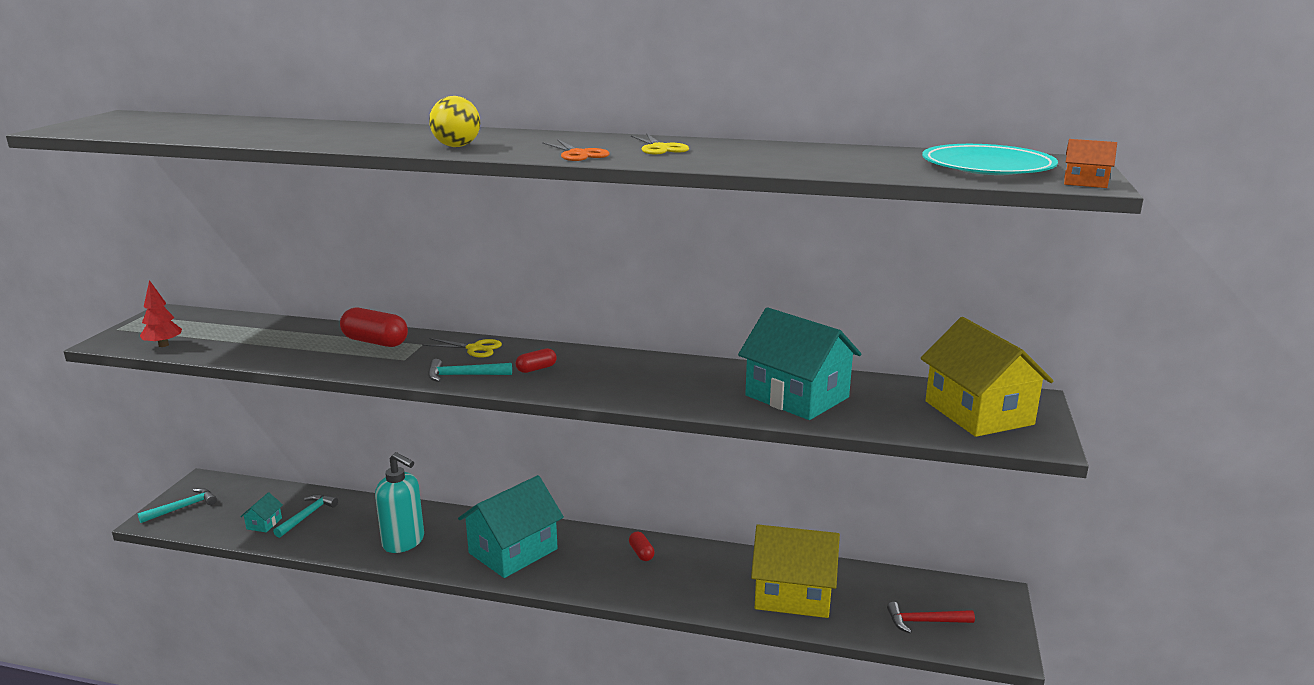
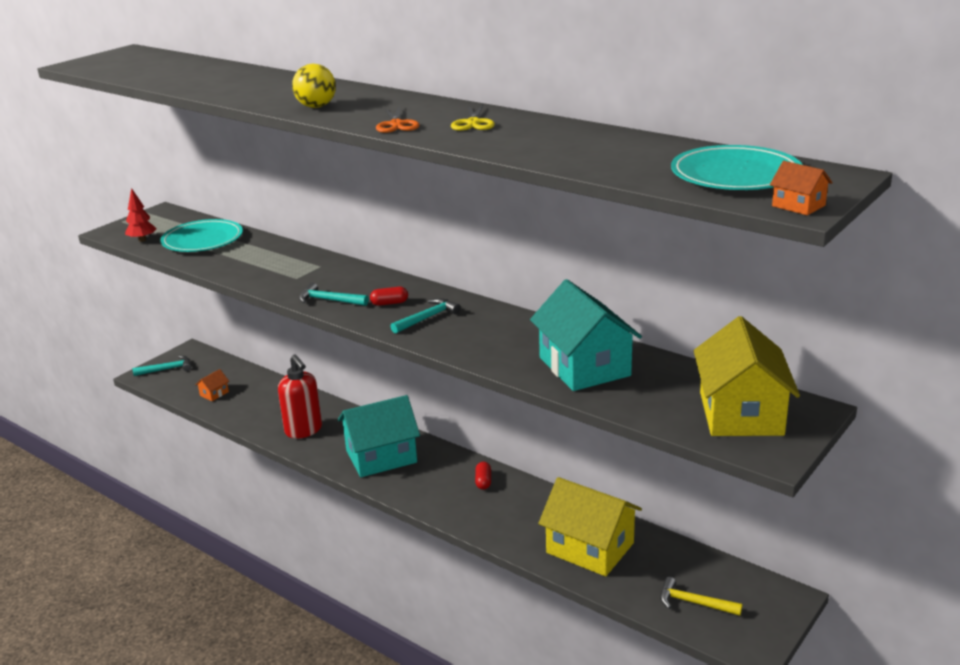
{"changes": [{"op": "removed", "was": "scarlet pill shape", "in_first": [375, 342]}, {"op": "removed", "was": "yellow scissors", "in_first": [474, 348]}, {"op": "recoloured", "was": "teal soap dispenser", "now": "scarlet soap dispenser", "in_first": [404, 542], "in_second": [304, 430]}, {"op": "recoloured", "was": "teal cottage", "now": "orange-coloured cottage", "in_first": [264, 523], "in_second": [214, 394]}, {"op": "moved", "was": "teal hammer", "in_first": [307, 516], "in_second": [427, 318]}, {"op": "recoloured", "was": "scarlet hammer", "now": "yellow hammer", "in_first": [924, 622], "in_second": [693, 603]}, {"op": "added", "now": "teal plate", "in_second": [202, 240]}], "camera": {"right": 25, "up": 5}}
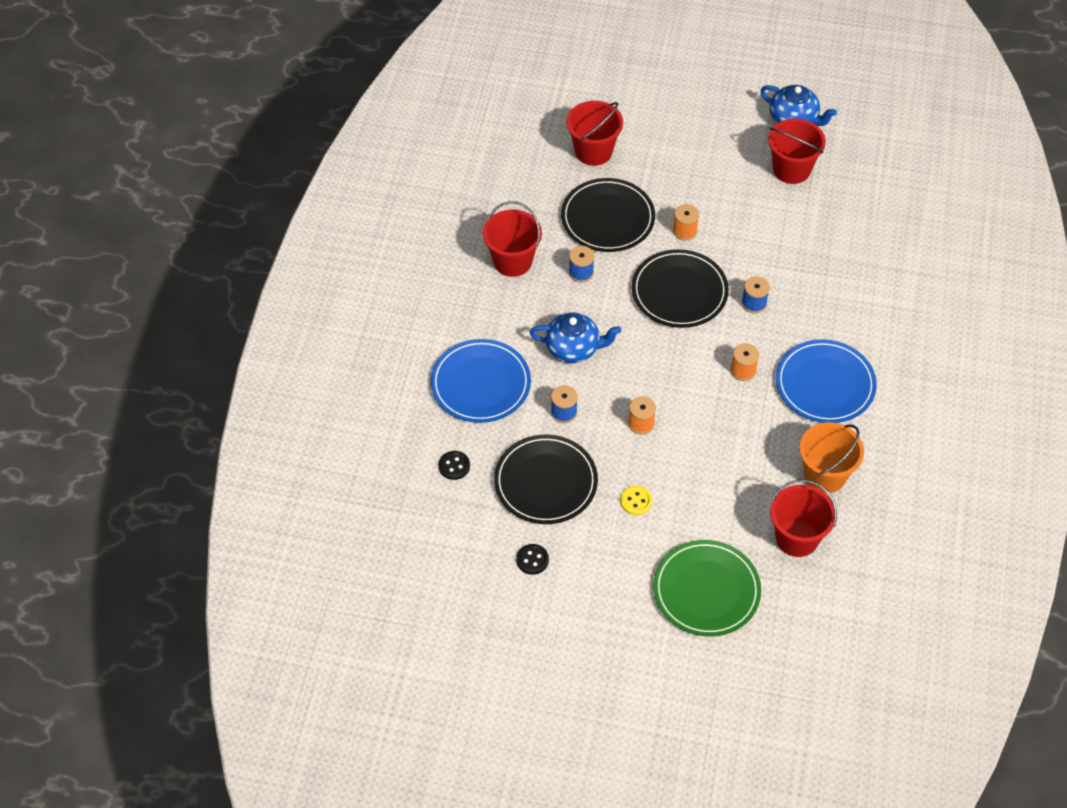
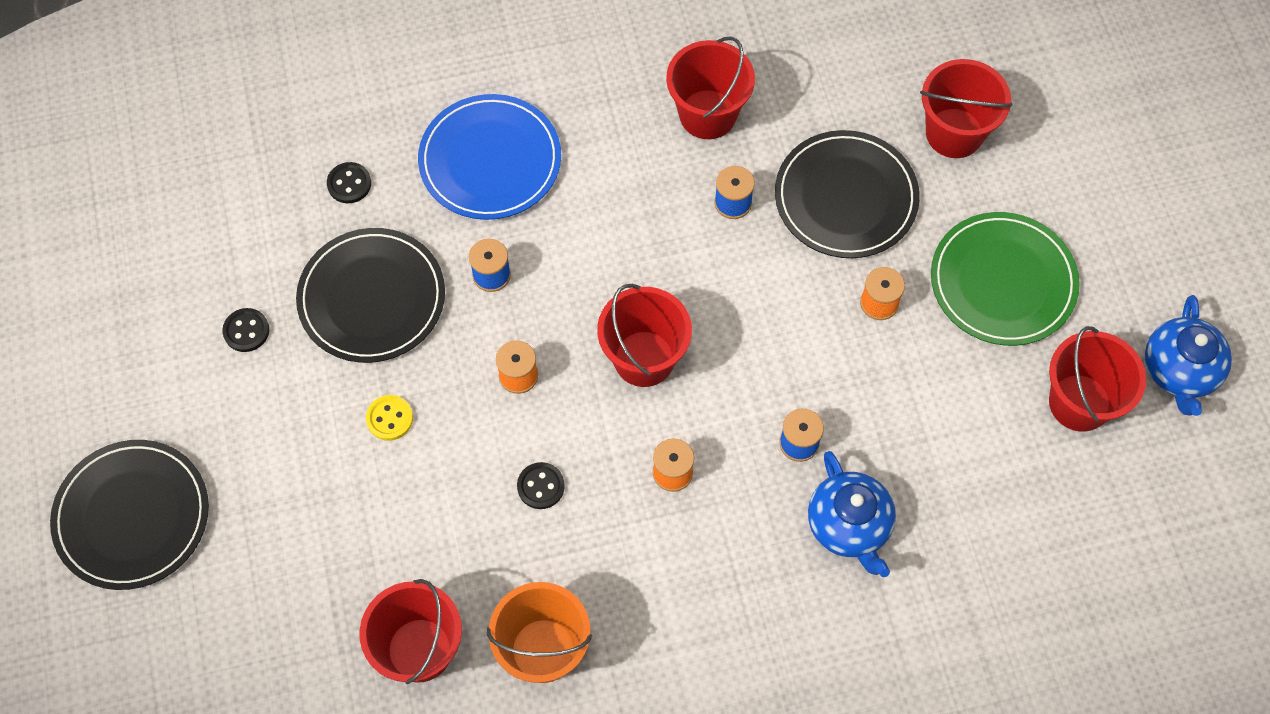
{"changes": [{"op": "moved", "was": "jet-black plate", "in_first": [679, 291], "in_second": [132, 516]}, {"op": "moved", "was": "cobalt china teapot", "in_first": [573, 348], "in_second": [849, 526]}, {"op": "removed", "was": "cobalt plate", "in_first": [825, 384]}, {"op": "moved", "was": "emerald plate", "in_first": [706, 590], "in_second": [1003, 282]}, {"op": "added", "now": "scarlet pail", "in_second": [644, 358]}, {"op": "added", "now": "jet-black button", "in_second": [540, 486]}], "camera": {"right": 65, "up": 10}}
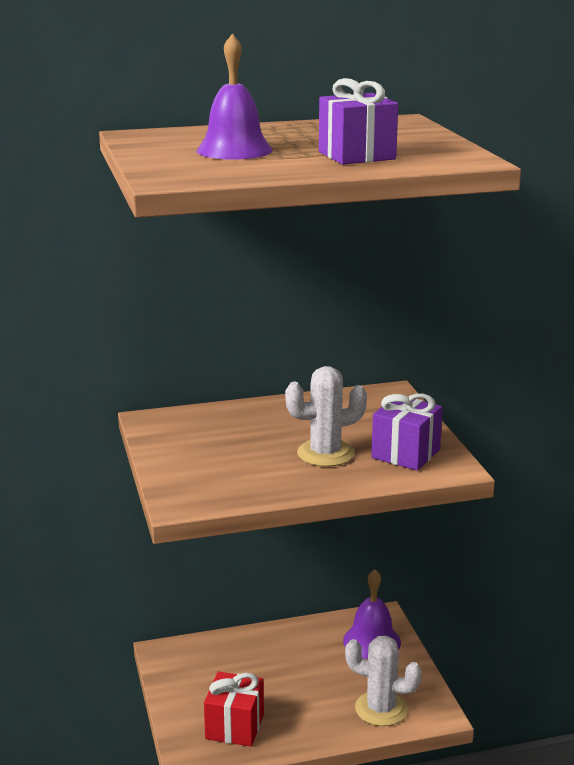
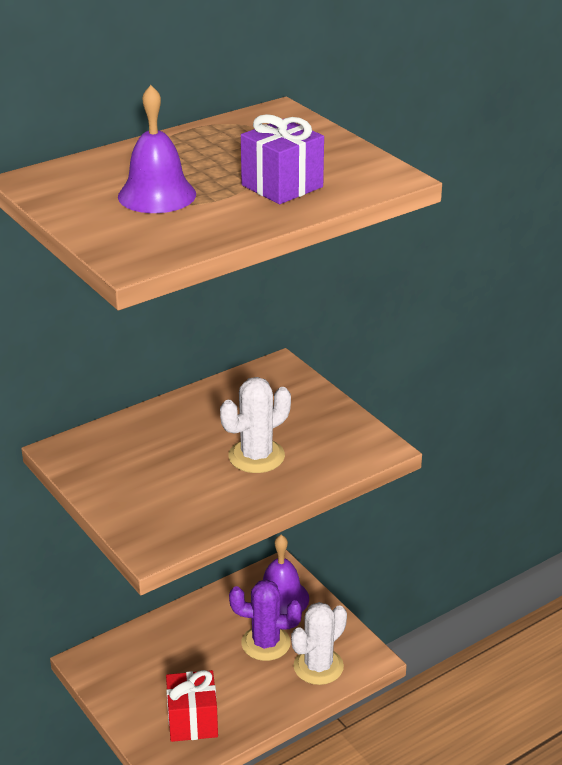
{"changes": [{"op": "removed", "was": "royal purple gift", "in_first": [405, 454]}, {"op": "turned", "was": "snow-white prickly plant", "in_first": [381, 709], "in_second": [318, 666], "clockwise": -45}, {"op": "added", "now": "royal purple prickly plant", "in_second": [266, 643]}], "camera": {"right": -20, "up": 10}}
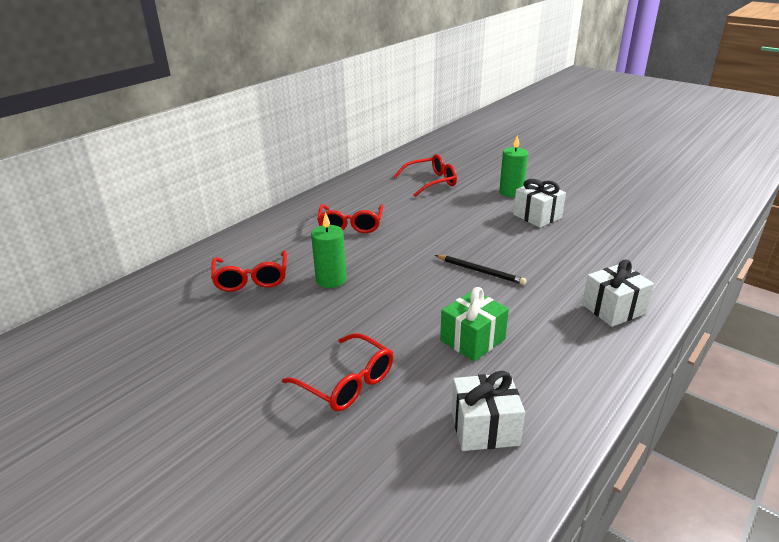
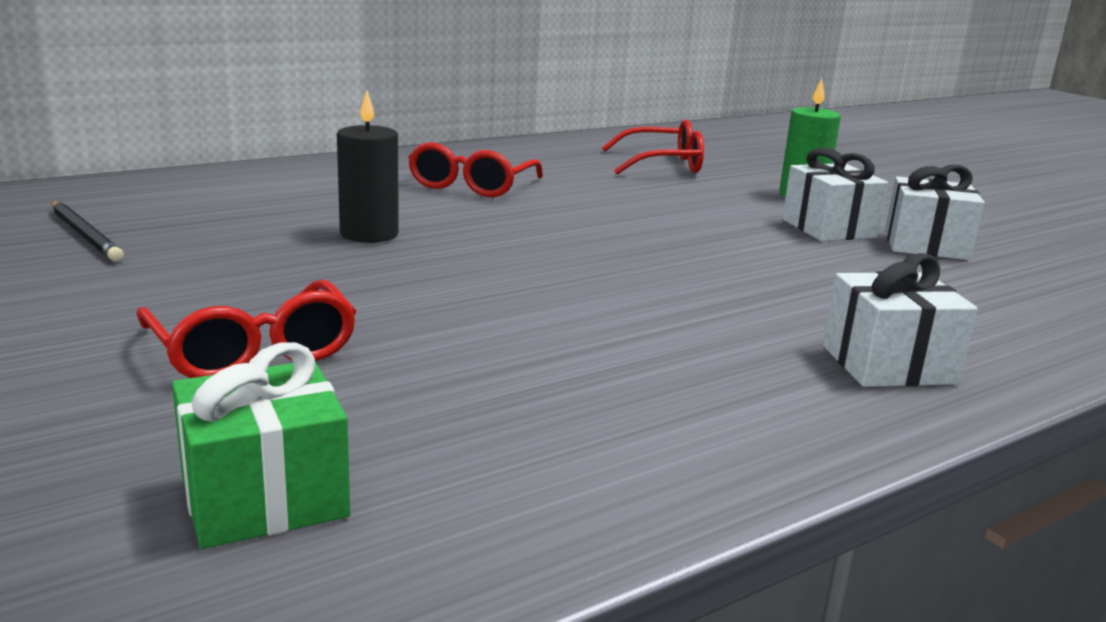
{"changes": [{"op": "recoloured", "was": "emerald wax candle", "now": "jet-black wax candle", "in_first": [331, 280], "in_second": [369, 234]}, {"op": "removed", "was": "scarlet eyeglasses", "in_first": [251, 279]}, {"op": "moved", "was": "jet-black wooden pencil", "in_first": [480, 271], "in_second": [85, 235]}, {"op": "moved", "was": "emerald gift", "in_first": [472, 340], "in_second": [264, 497]}, {"op": "moved", "was": "snow-white gift", "in_first": [484, 427], "in_second": [926, 245]}], "camera": {"right": 15, "up": -10}}
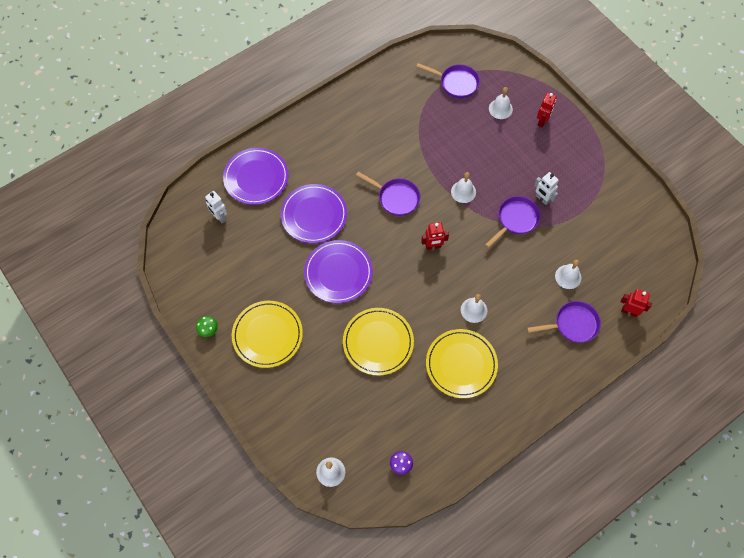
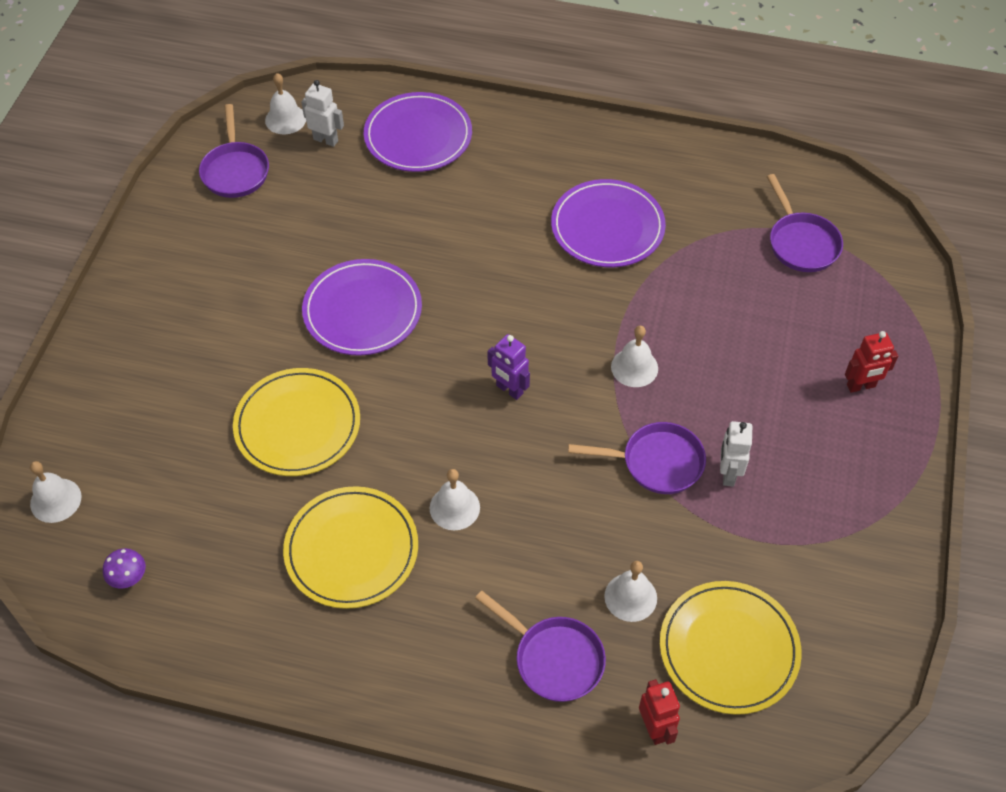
{"changes": [{"op": "moved", "was": "snow-white hand bell", "in_first": [500, 109], "in_second": [285, 119]}, {"op": "moved", "was": "royal purple frying pan", "in_first": [396, 198], "in_second": [235, 170]}, {"op": "moved", "was": "royal purple plate", "in_first": [314, 215], "in_second": [607, 227]}, {"op": "turned", "was": "snow-white robot figure", "in_first": [220, 217], "in_second": [326, 140], "clockwise": 105}, {"op": "recoloured", "was": "scarlet robot figure", "now": "royal purple robot figure", "in_first": [433, 246], "in_second": [509, 390]}, {"op": "moved", "was": "yellow plate", "in_first": [267, 335], "in_second": [728, 649]}, {"op": "removed", "was": "emerald mushroom", "in_first": [209, 330]}], "camera": {"right": 50, "up": -10}}
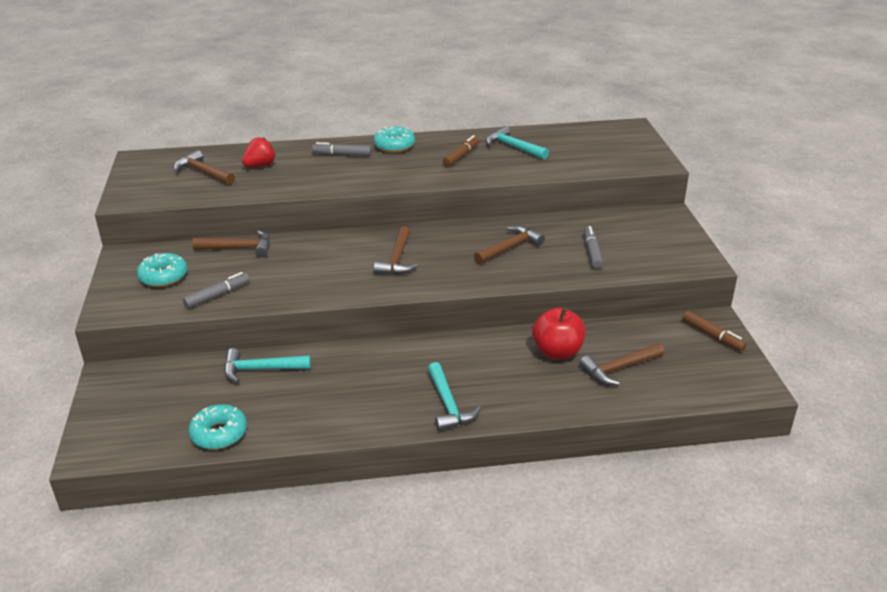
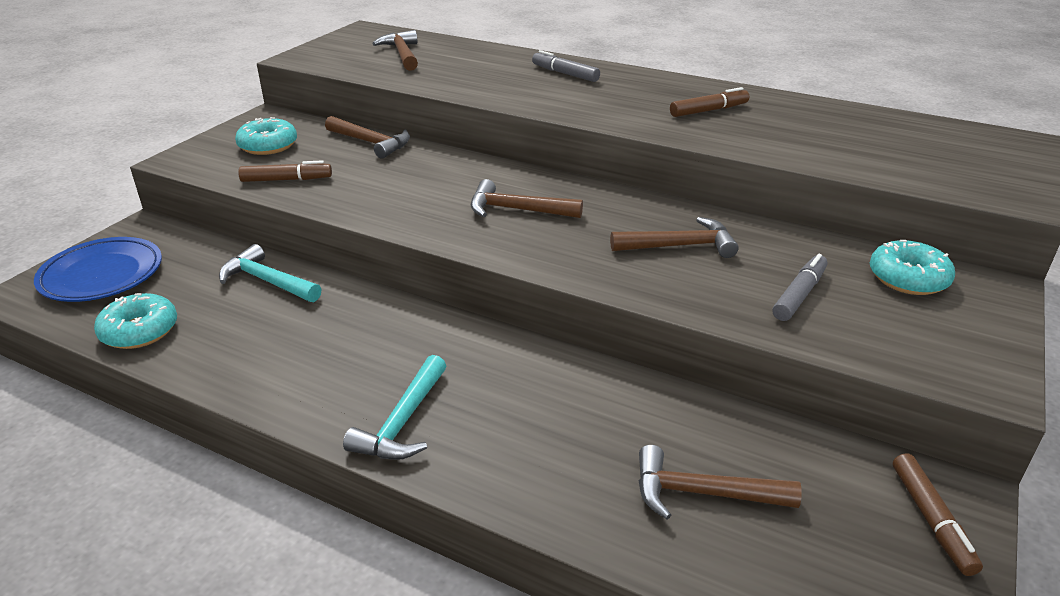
{"changes": [{"op": "removed", "was": "teal hammer", "in_first": [513, 147]}, {"op": "moved", "was": "teal doughnut", "in_first": [394, 146], "in_second": [908, 278]}, {"op": "removed", "was": "scarlet berry", "in_first": [260, 165]}, {"op": "turned", "was": "russet hammer", "in_first": [397, 259], "in_second": [517, 210], "clockwise": 60}, {"op": "recoloured", "was": "ash-grey marker pen", "now": "russet marker pen", "in_first": [217, 295], "in_second": [286, 180]}, {"op": "removed", "was": "scarlet apple fruit", "in_first": [557, 352]}, {"op": "added", "now": "cobalt plate", "in_second": [102, 275]}], "camera": {"right": 35, "up": 0}}
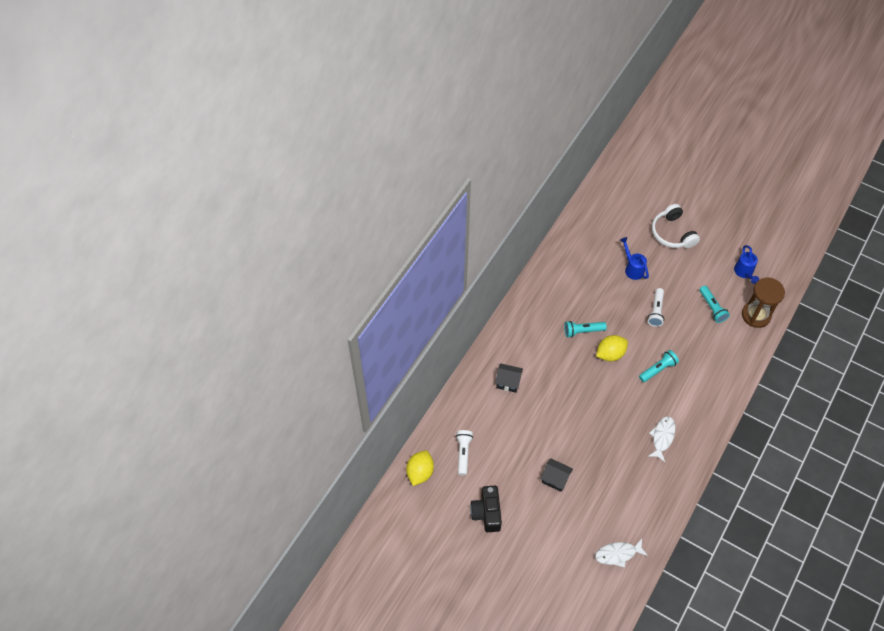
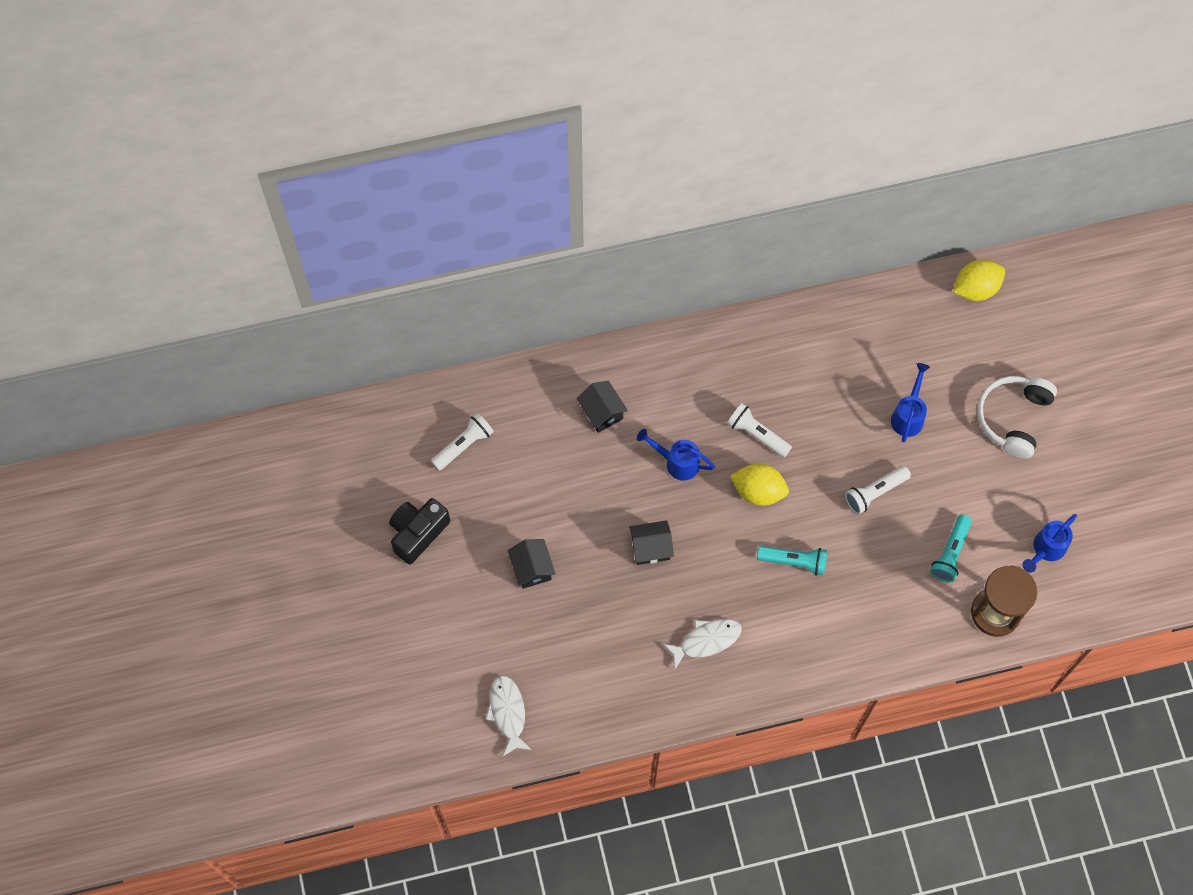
{"changes": [{"op": "recoloured", "was": "teal pocket torch", "now": "snow-white pocket torch", "in_first": [582, 331], "in_second": [757, 434]}, {"op": "moved", "was": "yellow lemon", "in_first": [420, 472], "in_second": [975, 288]}, {"op": "turned", "was": "snow-white toy fish", "in_first": [618, 554], "in_second": [508, 713], "clockwise": 45}, {"op": "added", "now": "cobalt watering can", "in_second": [676, 462]}, {"op": "added", "now": "jet-black cottage", "in_second": [650, 548]}], "camera": {"right": 45, "up": 10}}
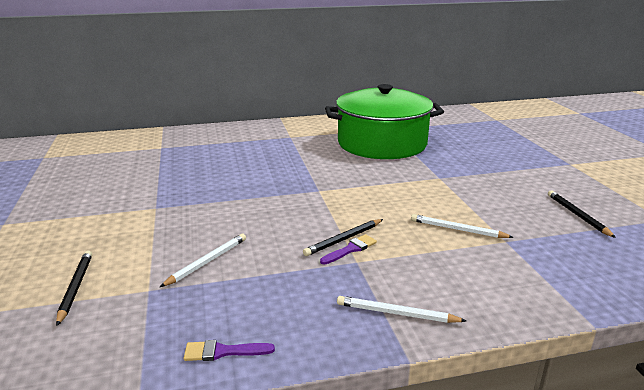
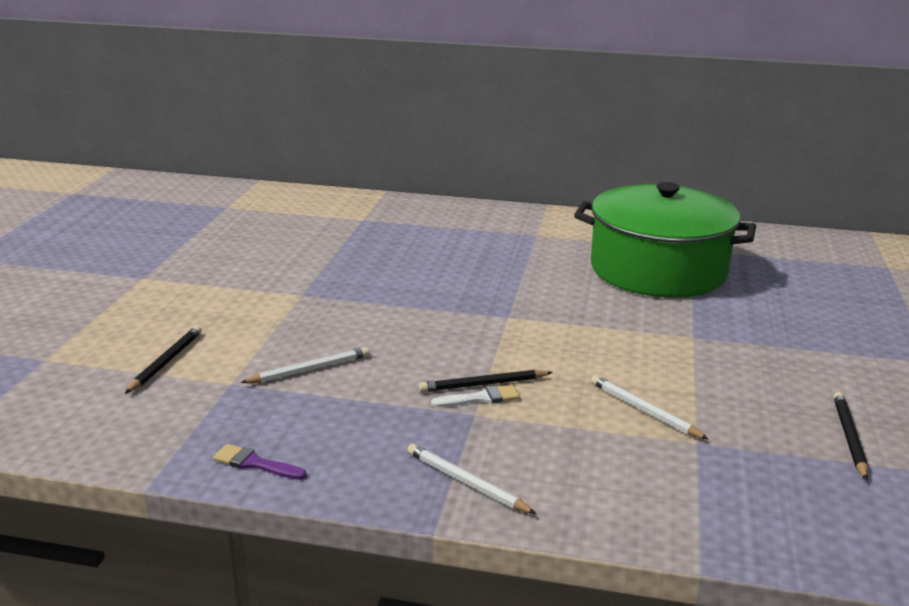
{"changes": [{"op": "recoloured", "was": "royal purple brush", "now": "snow-white brush", "in_first": [351, 249], "in_second": [481, 398]}], "camera": {"right": 25, "up": 0}}
